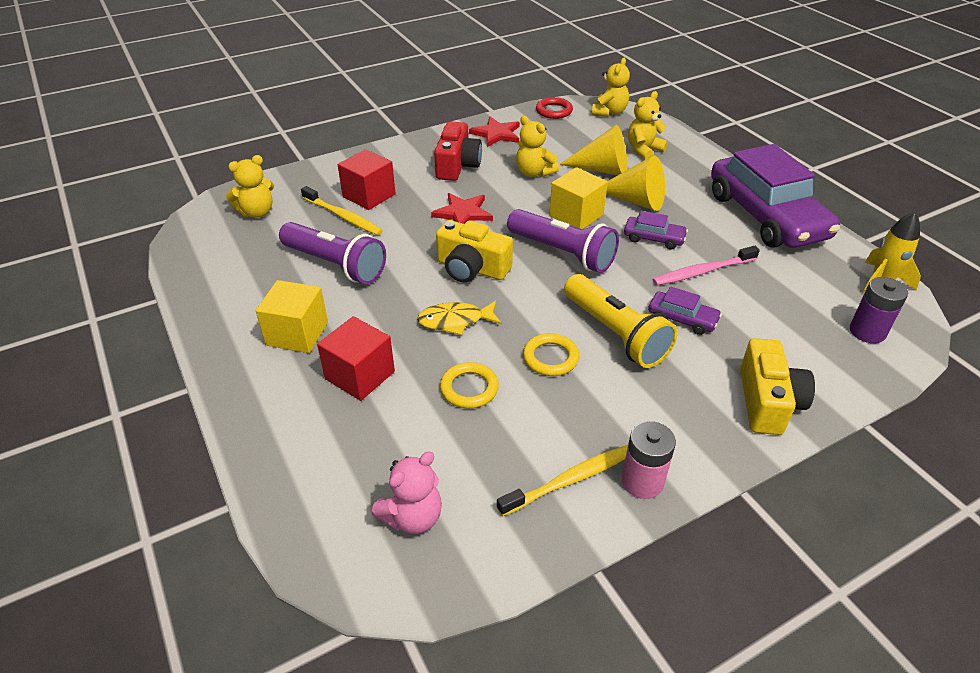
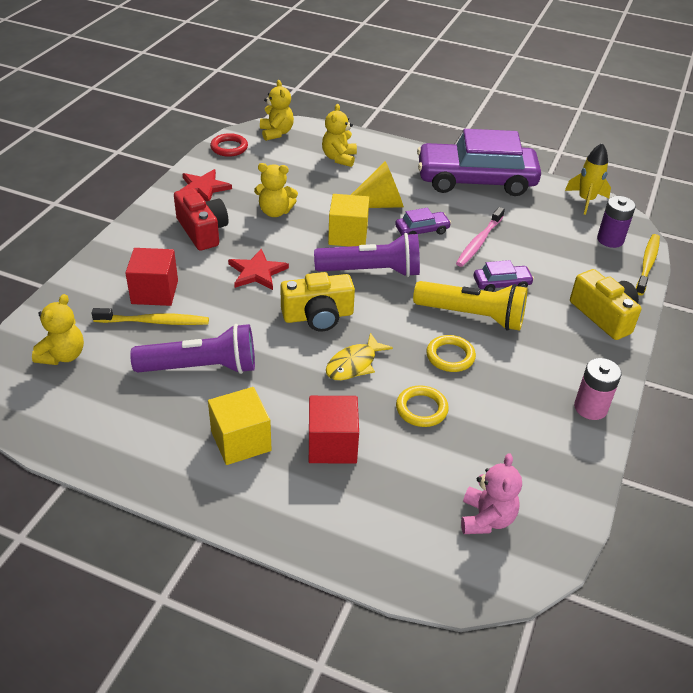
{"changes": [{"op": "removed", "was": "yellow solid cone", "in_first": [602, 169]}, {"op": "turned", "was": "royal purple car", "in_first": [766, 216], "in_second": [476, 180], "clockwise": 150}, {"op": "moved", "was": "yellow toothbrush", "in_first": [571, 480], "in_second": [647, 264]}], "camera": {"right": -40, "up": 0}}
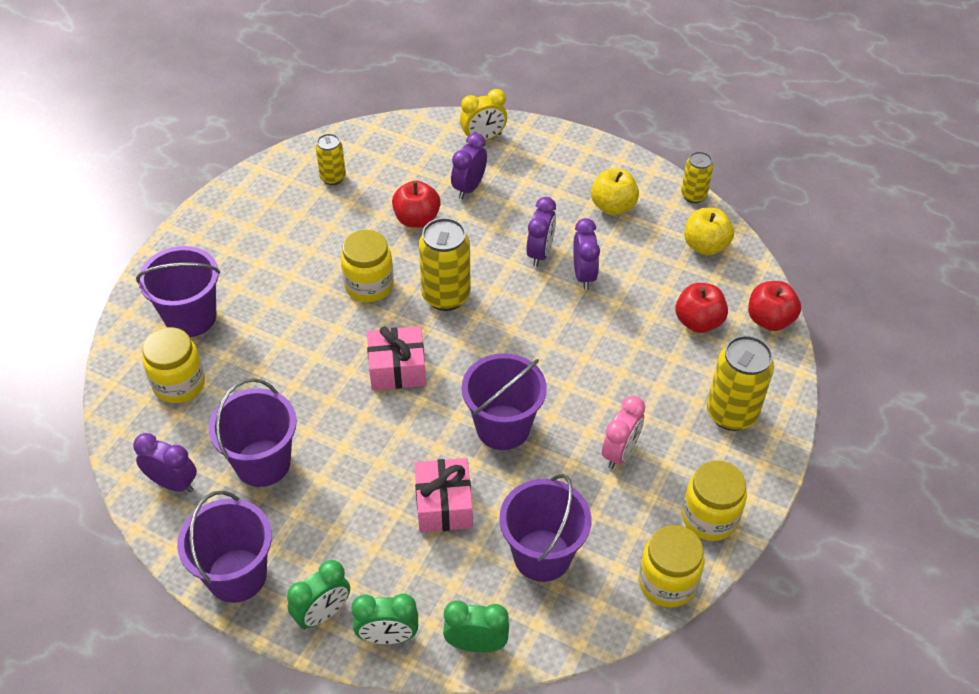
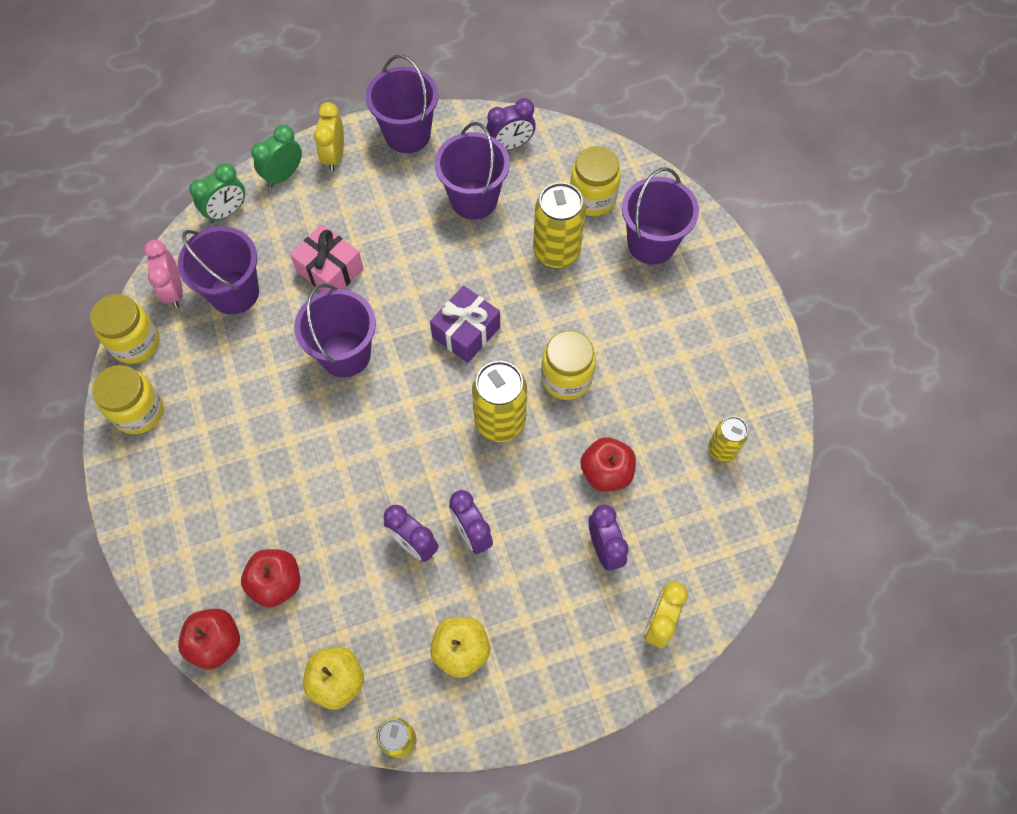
{"changes": [{"op": "recoloured", "was": "pink gift", "now": "royal purple gift", "in_first": [397, 369], "in_second": [466, 332]}, {"op": "moved", "was": "yellow tin", "in_first": [731, 413], "in_second": [556, 252]}, {"op": "moved", "was": "pink clock", "in_first": [620, 452], "in_second": [174, 291]}, {"op": "recoloured", "was": "emerald clock", "now": "yellow clock", "in_first": [322, 613], "in_second": [334, 156]}], "camera": {"right": 135, "up": 15}}
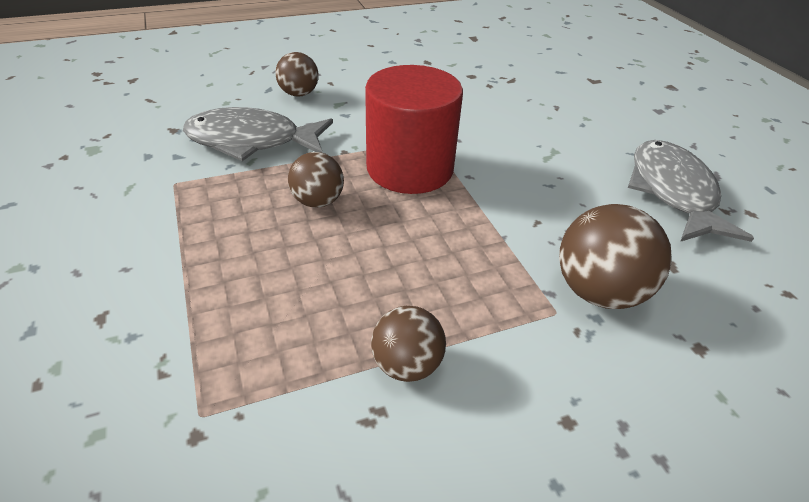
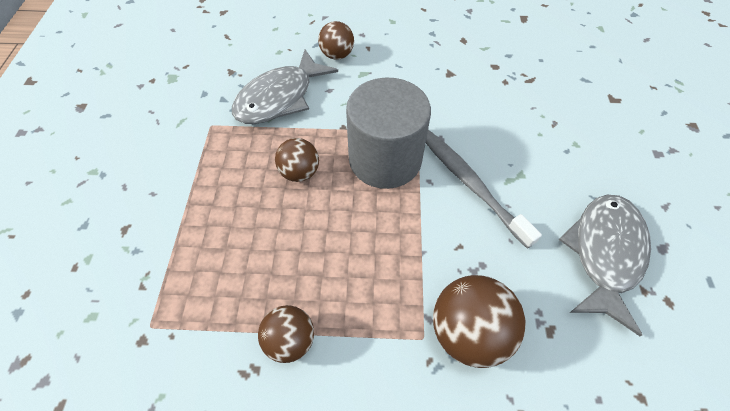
{"changes": [{"op": "recoloured", "was": "scarlet cylinder shape", "now": "ash-grey cylinder shape", "in_first": [410, 168], "in_second": [385, 159]}, {"op": "turned", "was": "ash-grey toy fish", "in_first": [252, 141], "in_second": [280, 98], "clockwise": -75}, {"op": "added", "now": "ash-grey toothbrush", "in_second": [470, 184]}], "camera": {"right": 25, "up": 15}}
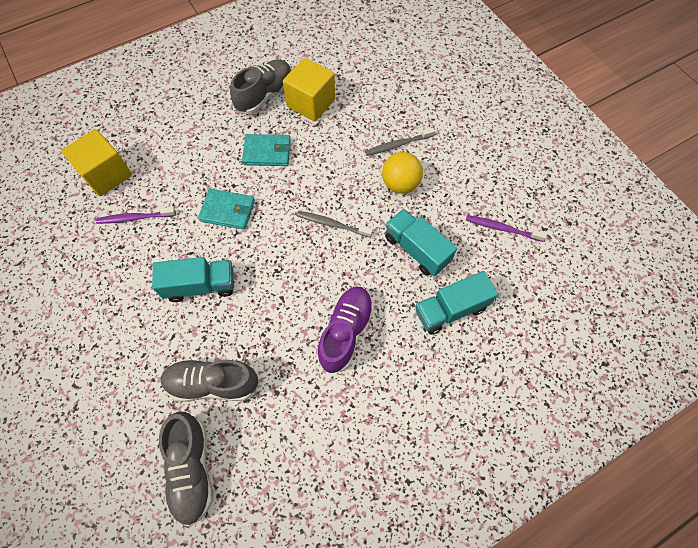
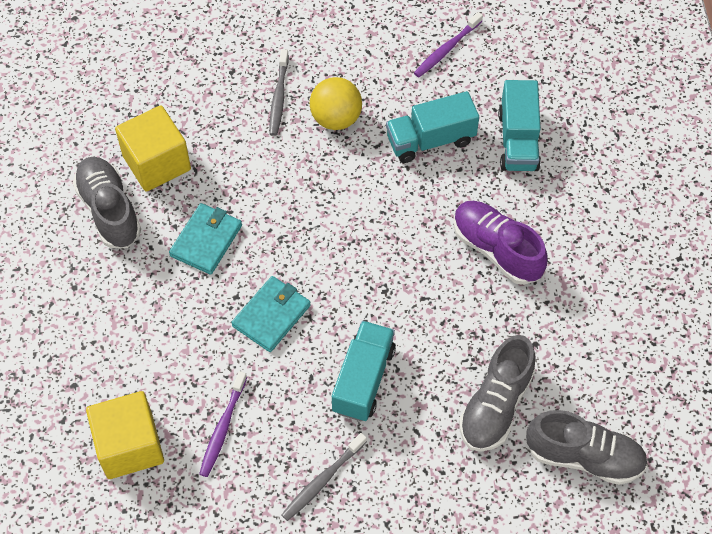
{"changes": [{"op": "moved", "was": "ash-grey toothbrush", "in_first": [332, 224], "in_second": [322, 480]}], "camera": {"right": -65, "up": -5}}
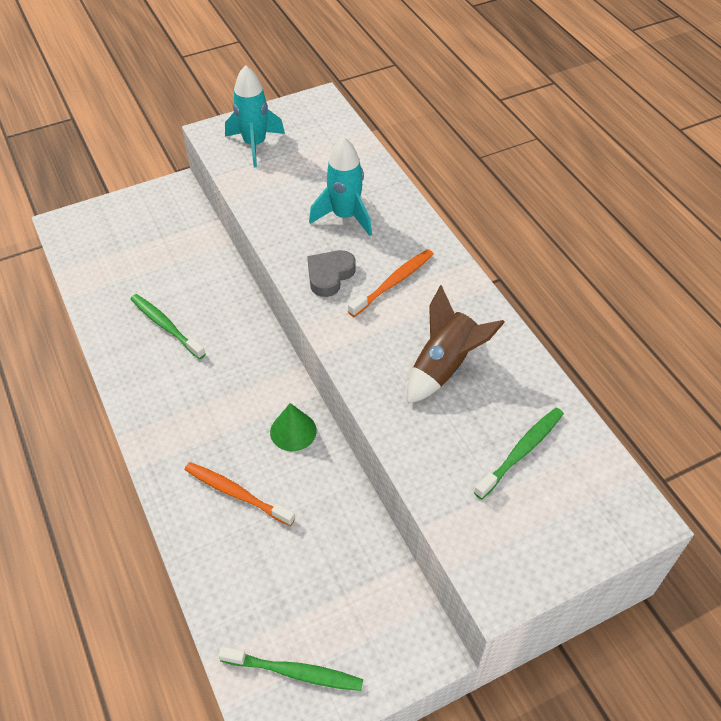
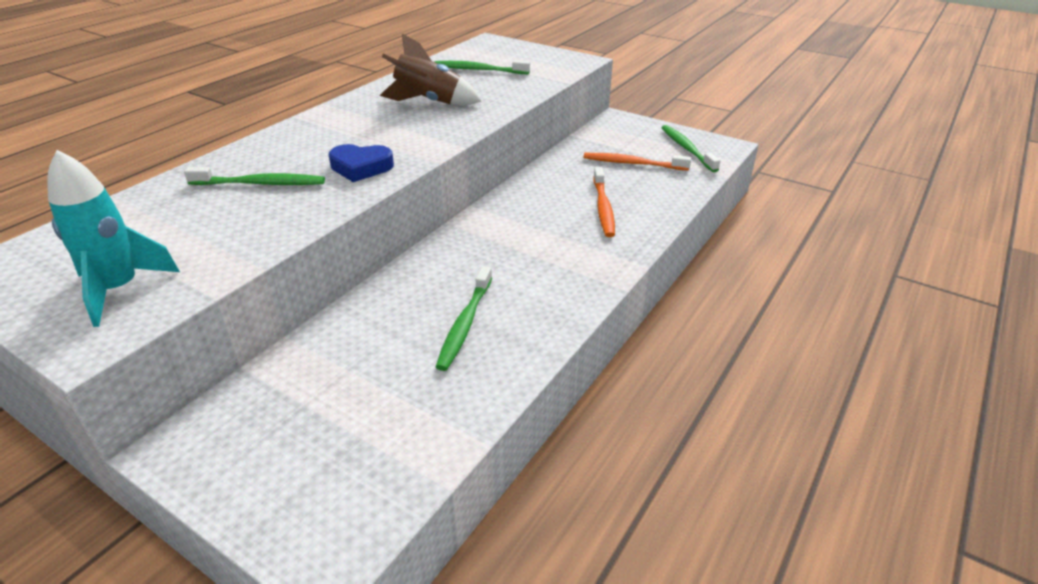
{"changes": [{"op": "replaced", "was": "teal rocket", "now": "emerald toothbrush", "in_first": [345, 216], "in_second": [260, 184]}, {"op": "moved", "was": "orange-coloured toothbrush", "in_first": [393, 283], "in_second": [633, 163]}, {"op": "recoloured", "was": "ash-grey love heart", "now": "cobalt love heart", "in_first": [329, 275], "in_second": [361, 167]}, {"op": "removed", "was": "emerald solid cone", "in_first": [293, 431]}], "camera": {"right": -120, "up": -15}}
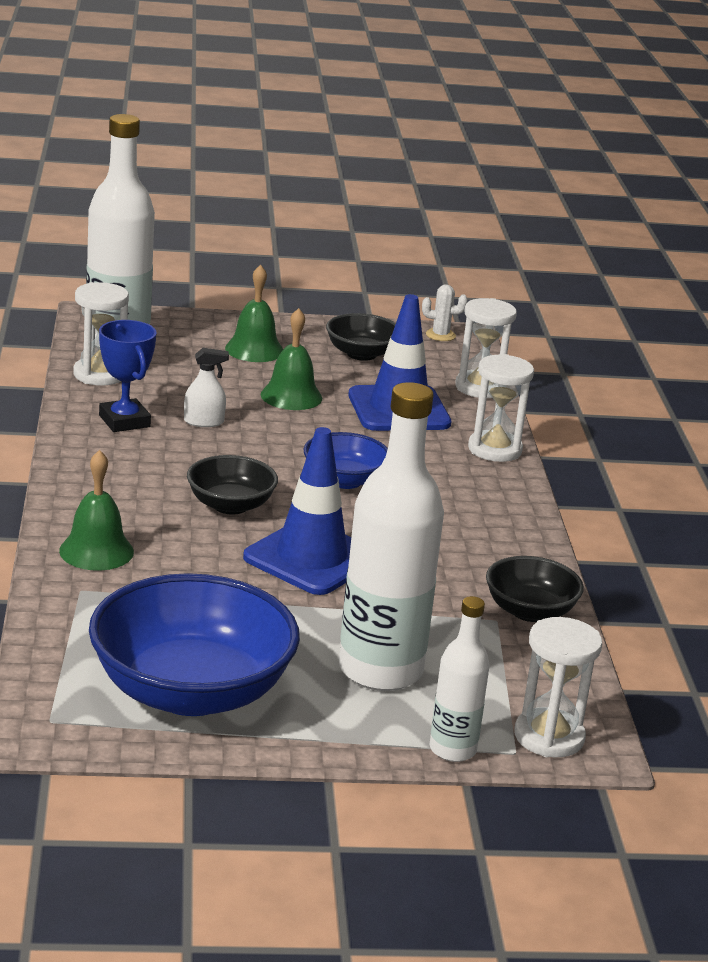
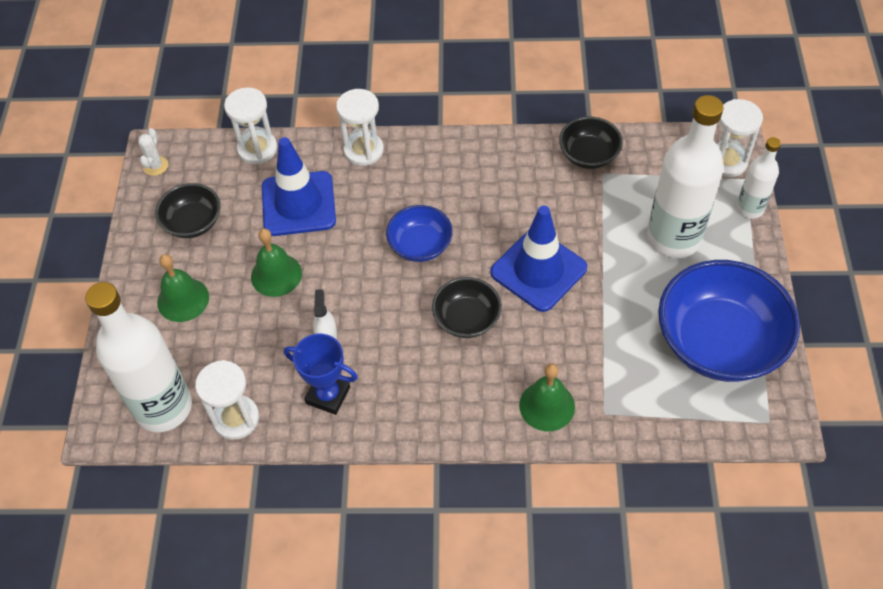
{"changes": [{"op": "turned", "was": "cobalt award cup", "in_first": [124, 421], "in_second": [328, 395], "clockwise": 45}], "camera": {"right": -80, "up": 30}}
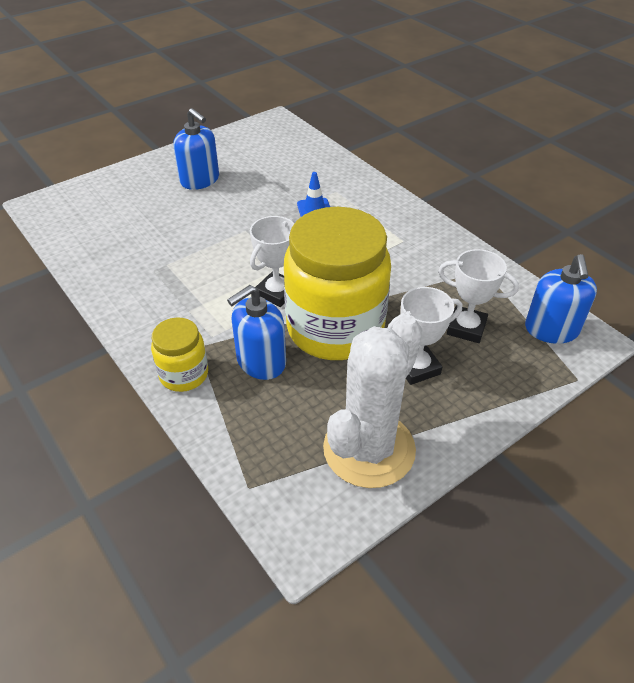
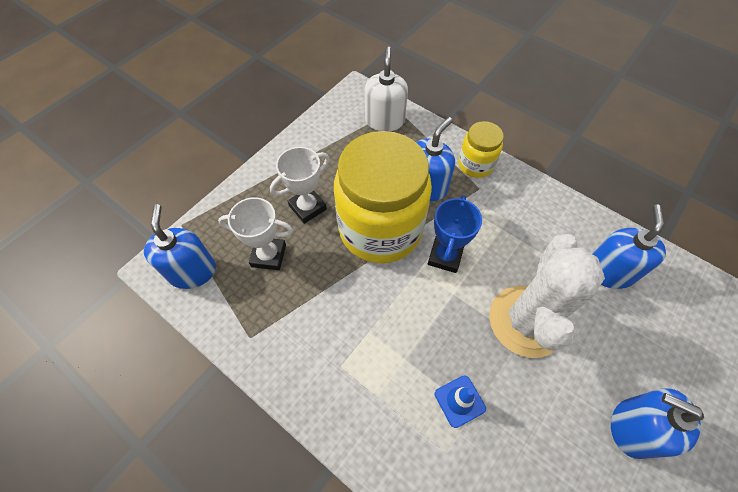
{"changes": [{"op": "recoloured", "was": "snow-white award cup", "now": "cobalt award cup", "in_first": [277, 292], "in_second": [445, 256]}, {"op": "moved", "was": "snow-white prickly plant", "in_first": [369, 449], "in_second": [526, 321]}, {"op": "added", "now": "snow-white soap dispenser", "in_second": [384, 120]}, {"op": "added", "now": "cobalt soap dispenser", "in_second": [608, 271]}], "camera": {"right": 165, "up": 15}}
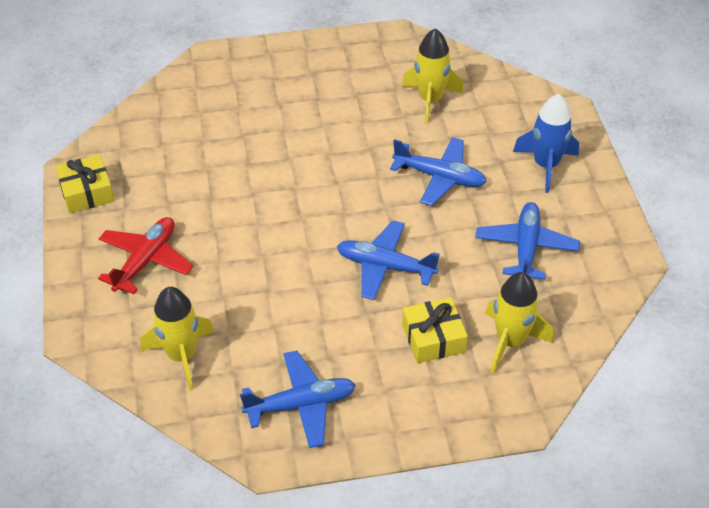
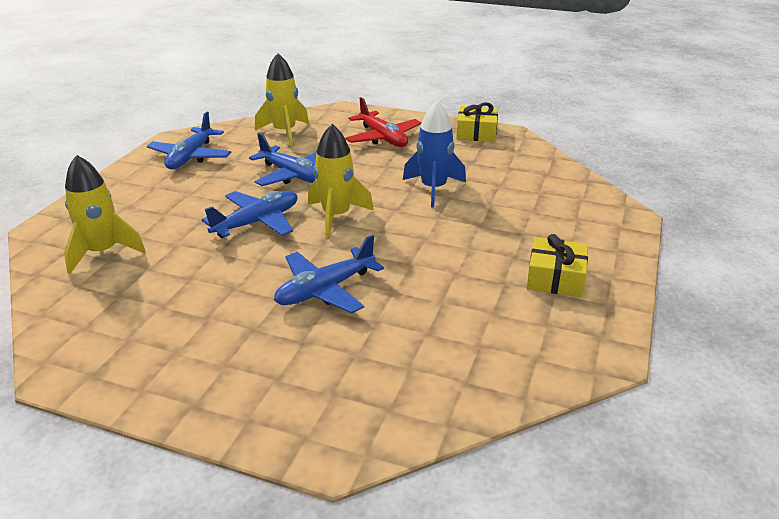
{"changes": [{"op": "moved", "was": "yellow rocket", "in_first": [430, 100], "in_second": [336, 216]}, {"op": "moved", "was": "cobalt rocket", "in_first": [546, 165], "in_second": [433, 189]}, {"op": "moved", "was": "cobalt aeroplane", "in_first": [526, 248], "in_second": [292, 175]}, {"op": "moved", "was": "yellow gift", "in_first": [433, 338], "in_second": [555, 278]}], "camera": {"right": 120, "up": -15}}
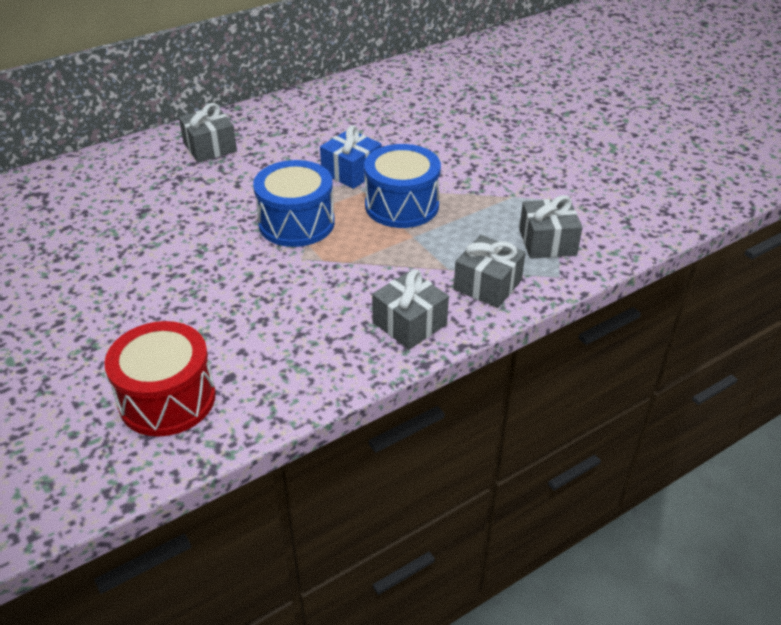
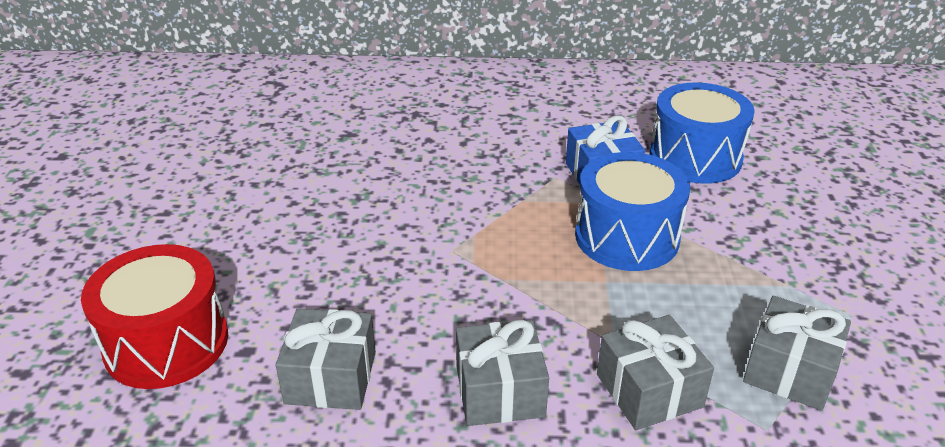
{"changes": [{"op": "moved", "was": "ash-grey gift", "in_first": [210, 147], "in_second": [331, 377]}, {"op": "moved", "was": "cobalt drum", "in_first": [296, 223], "in_second": [695, 157]}], "camera": {"right": 35, "up": -5}}
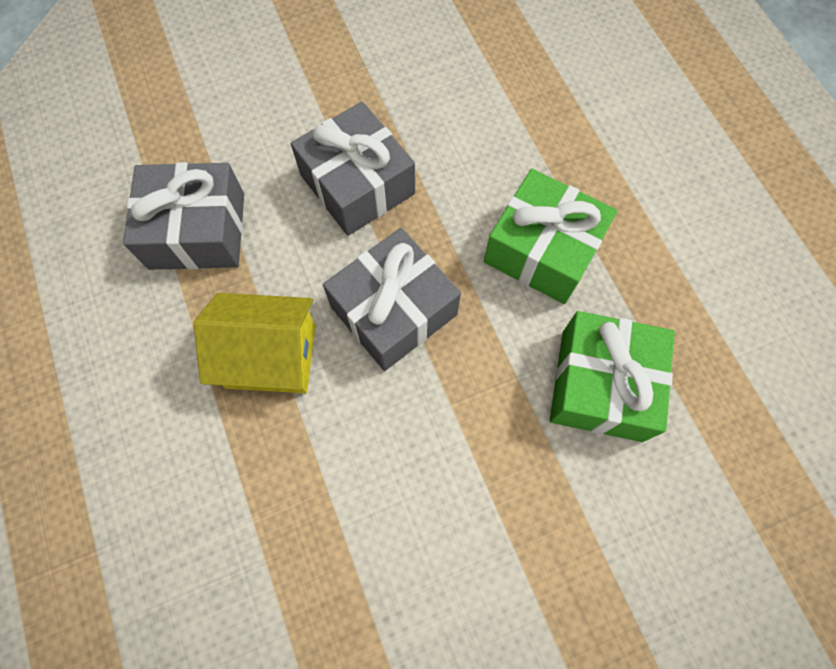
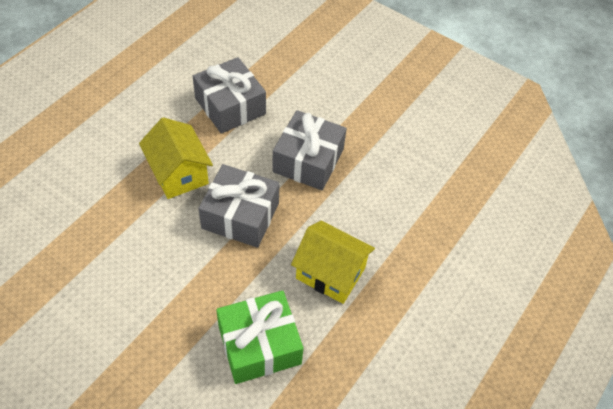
{"changes": [{"op": "replaced", "was": "emerald gift", "now": "yellow cottage", "in_first": [542, 250], "in_second": [330, 273]}], "camera": {"right": 55, "up": -15}}
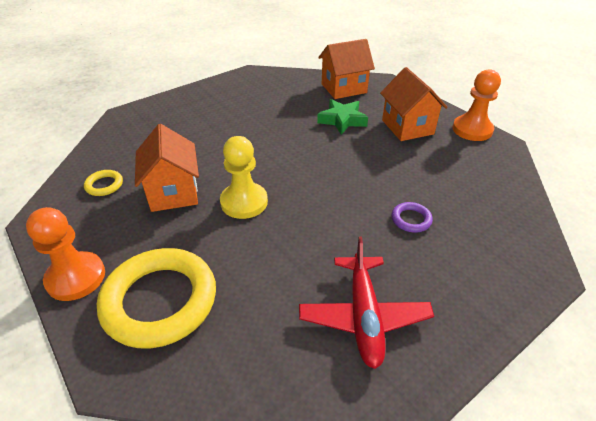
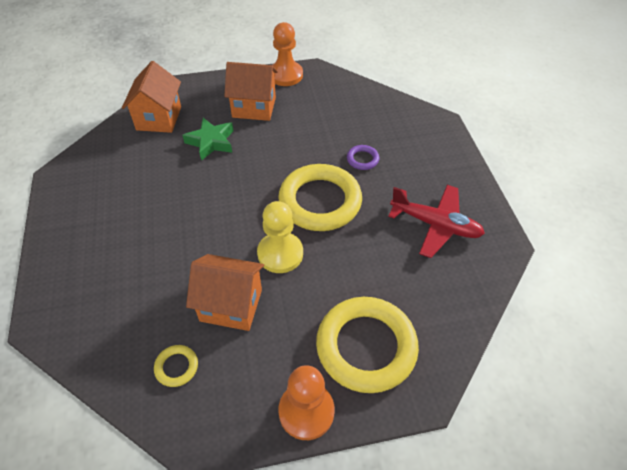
{"changes": [{"op": "added", "now": "yellow hoop", "in_second": [320, 201]}], "camera": {"right": -65, "up": 10}}
